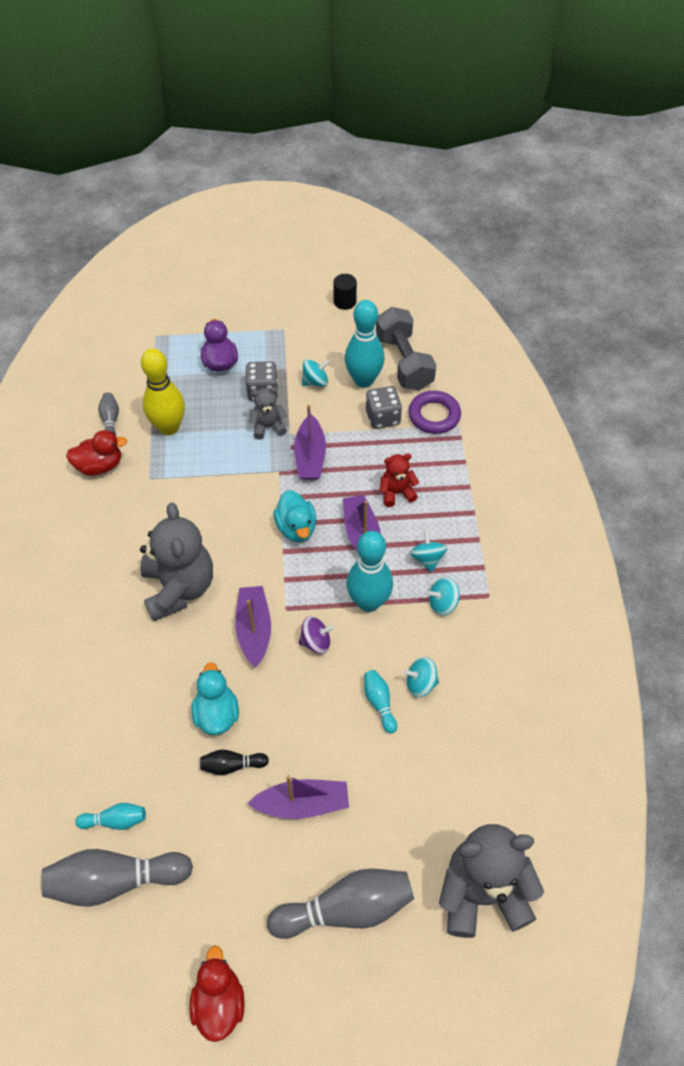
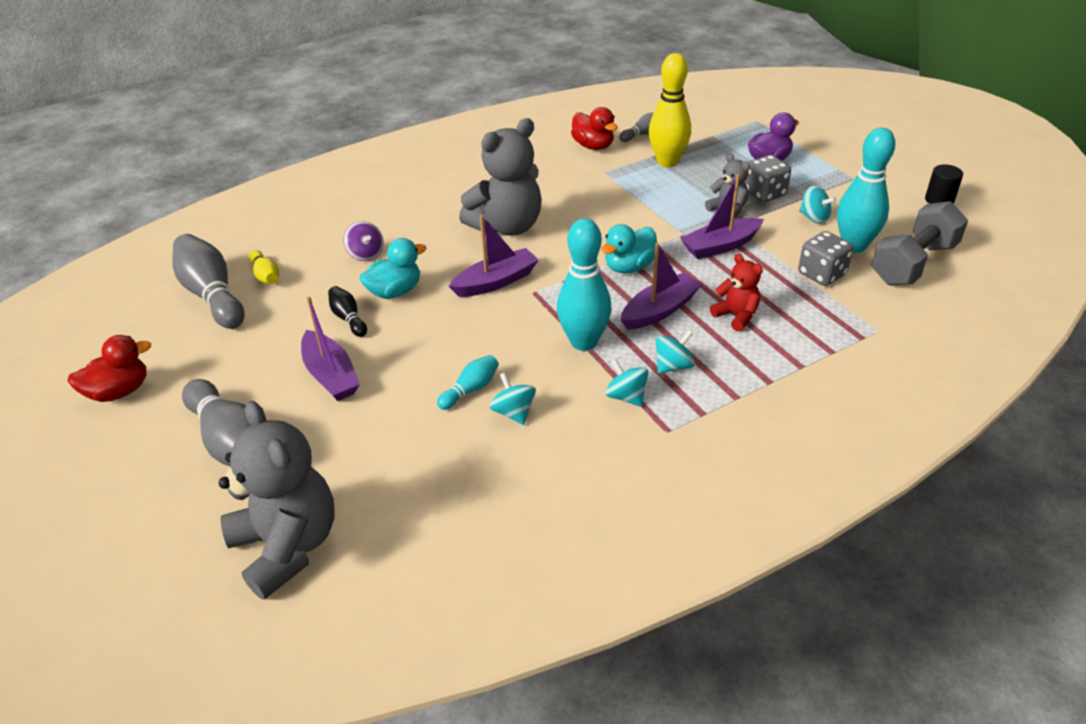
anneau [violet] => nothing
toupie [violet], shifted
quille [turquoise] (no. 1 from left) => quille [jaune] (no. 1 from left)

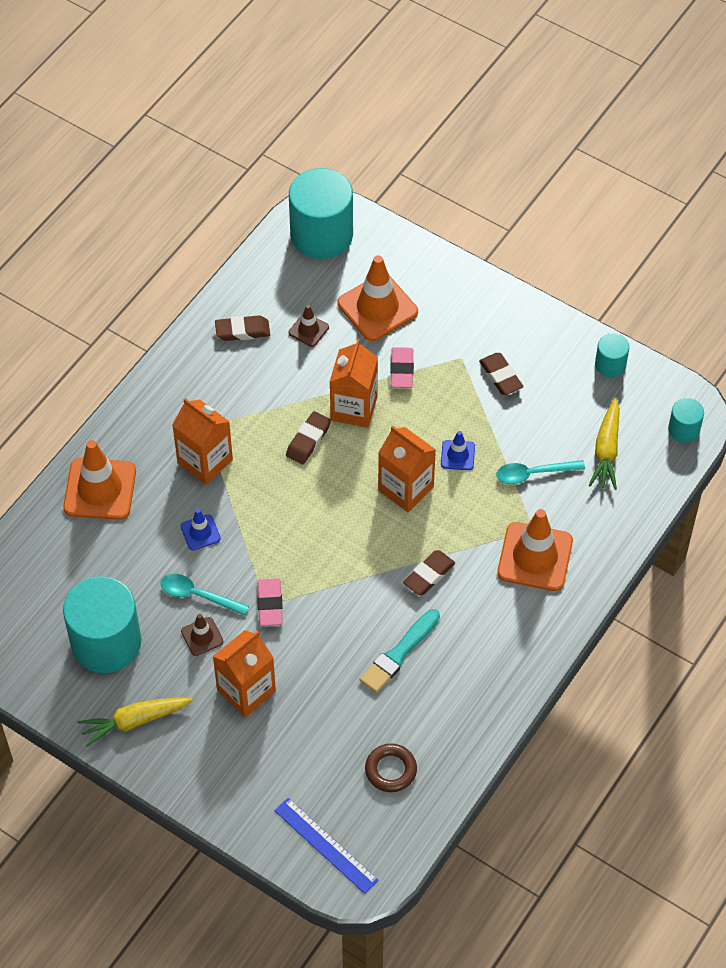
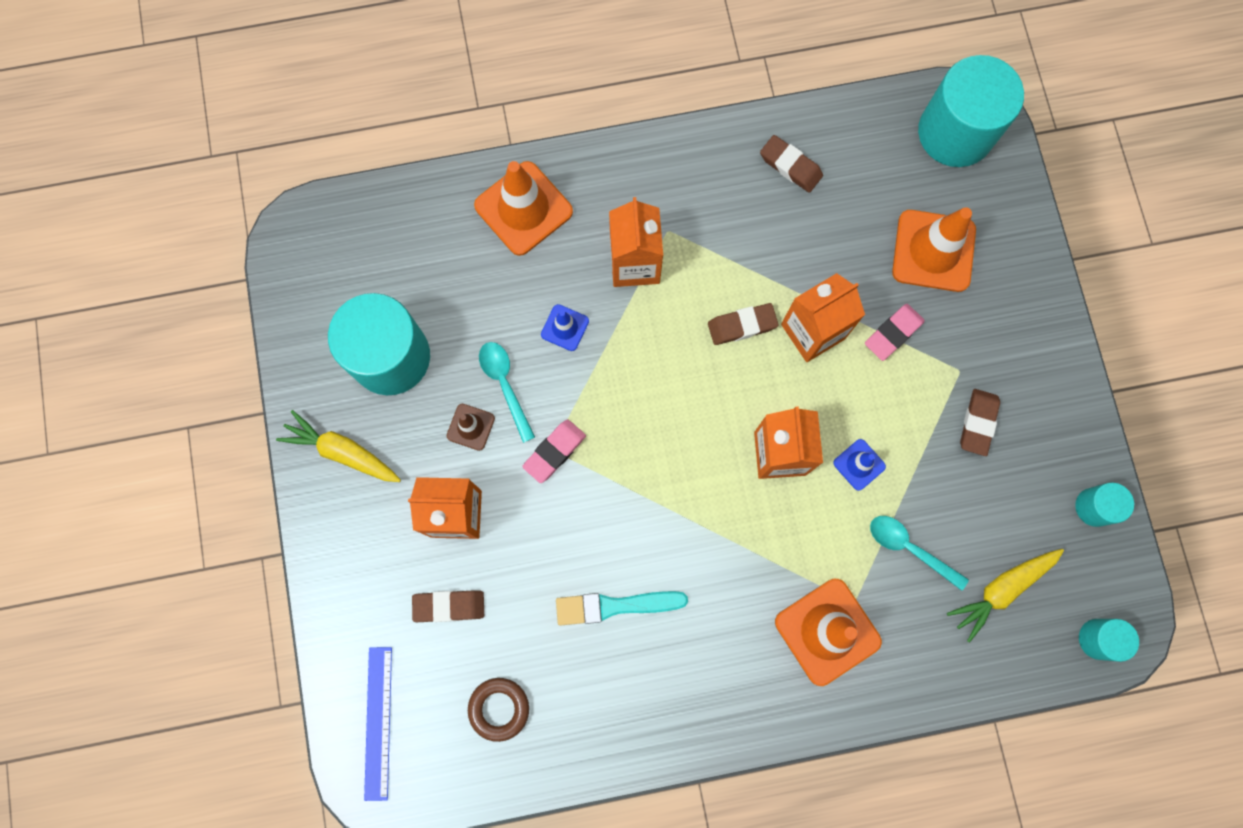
cône de chantier [marron] (no. 2 from left) => nothing
gomme [marron] (no. 3 from left in the first image) => gomme [marron] (no. 1 from left), shifted

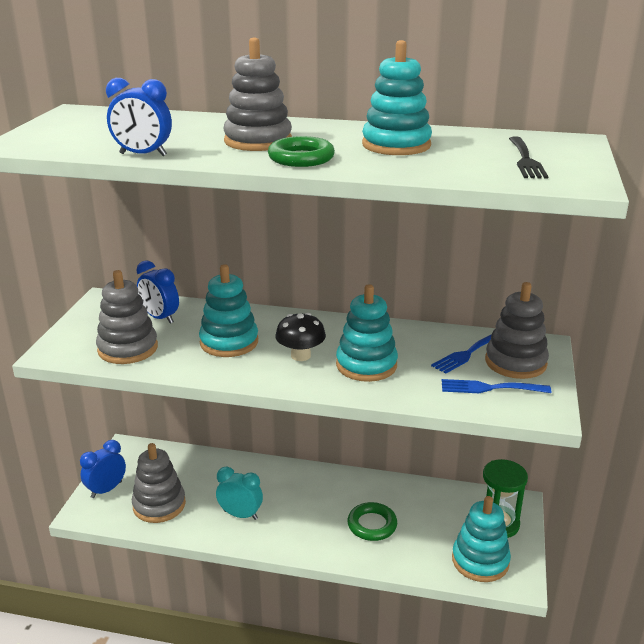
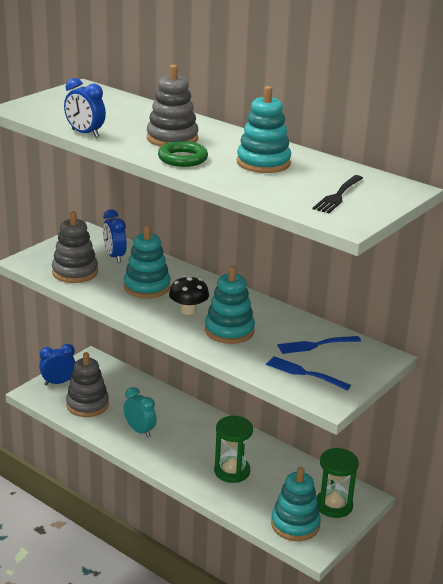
jouet à empiler [gris] (no. 4 from left) => nothing
anneau [vert] (no. 2 from left) => sablier [vert] (no. 1 from left)

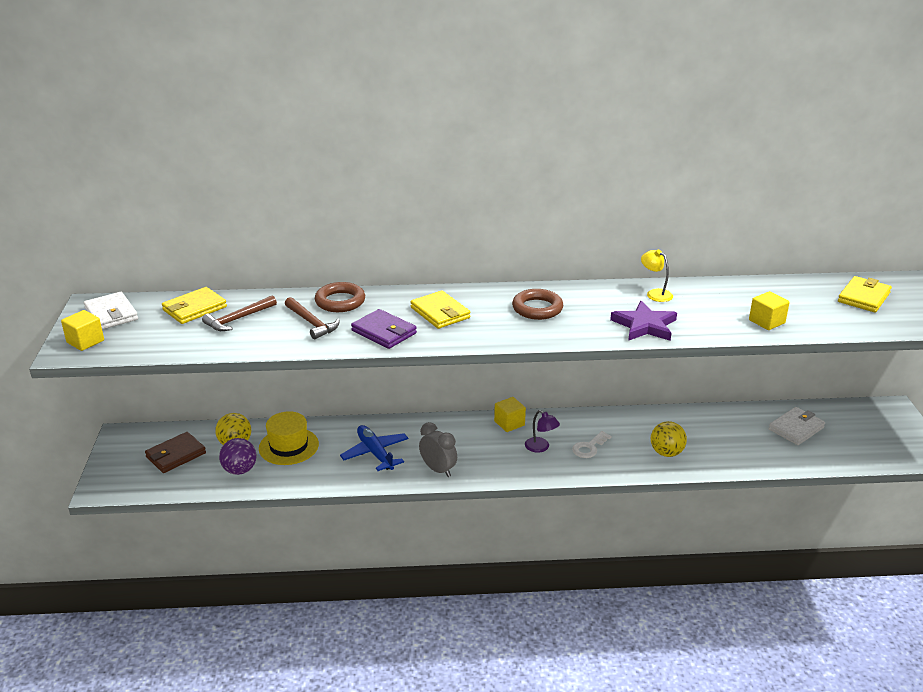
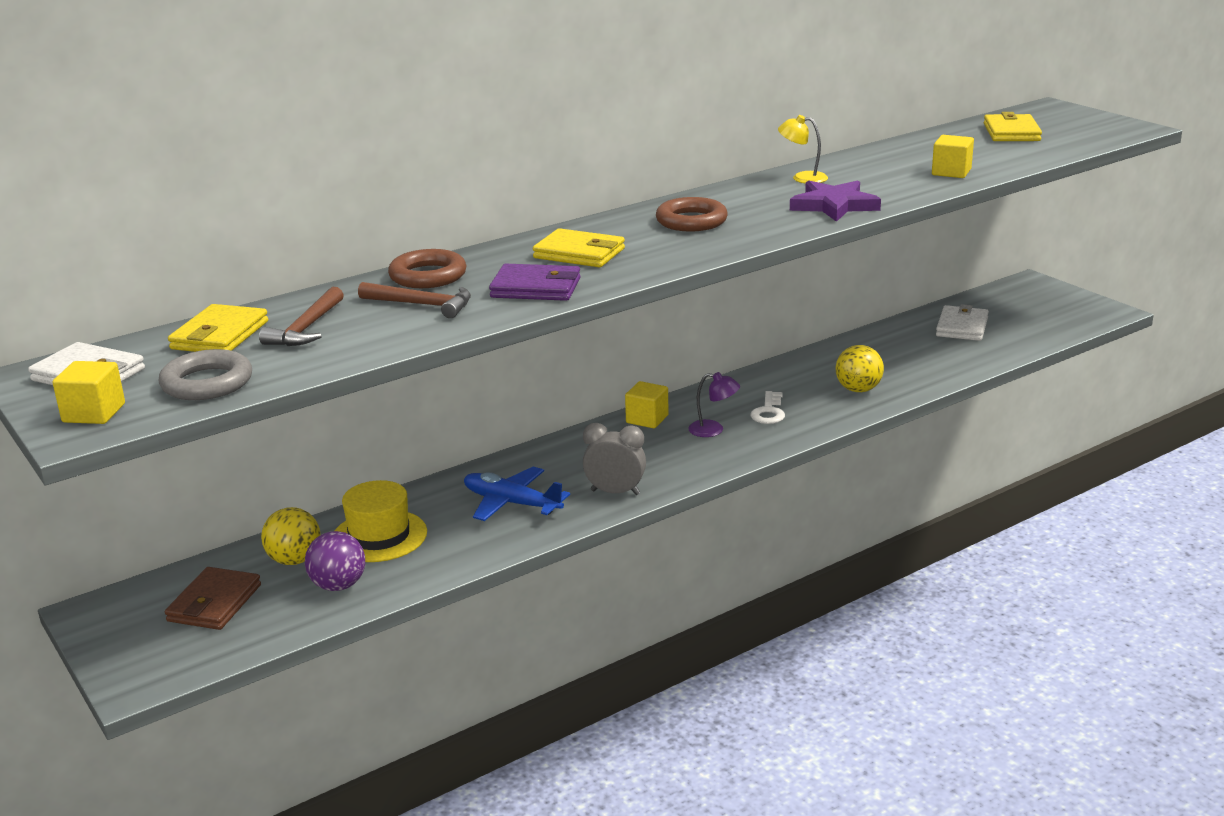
nothing => anneau [gris]

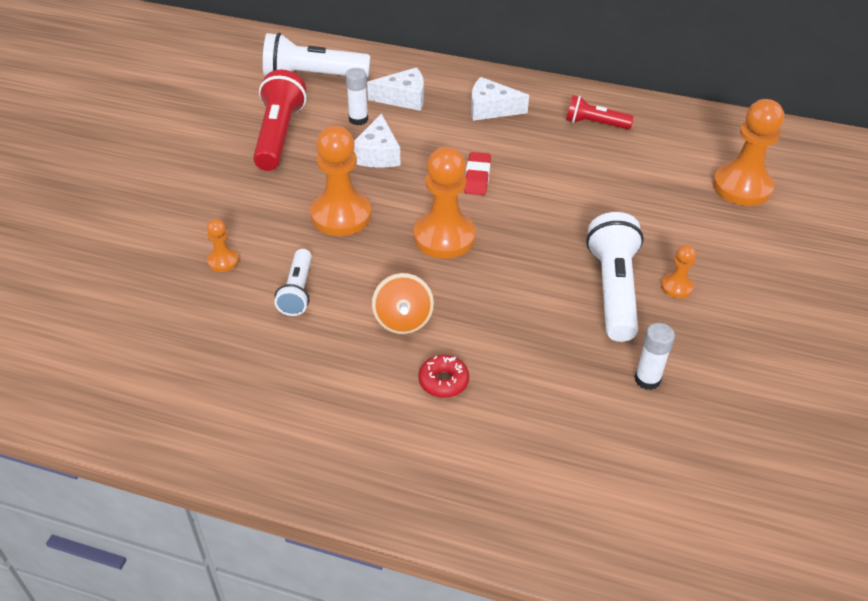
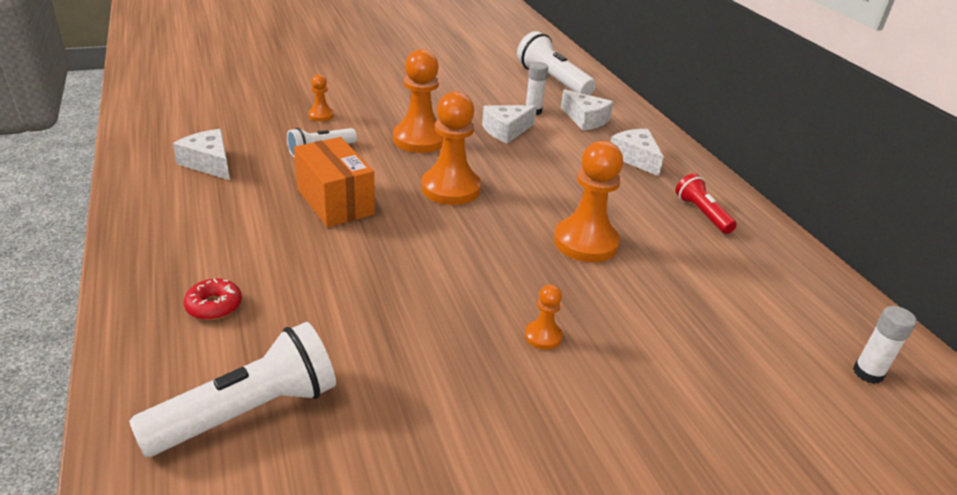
lampe de poche [rouge] (no. 1 from left) => nothing
pion [orange] (no. 5 from left), shifted
gomme [rouge] => nothing
lampe de poche [blanc] (no. 3 from left in the first image) => lampe de poche [blanc] (no. 1 from left), shifted
toupie [orange] => boîte [orange]
bâton de colle [blanc] (no. 2 from left), shifted
beignet [rouge], shifted
nothing => fromage [blanc] (no. 1 from left)

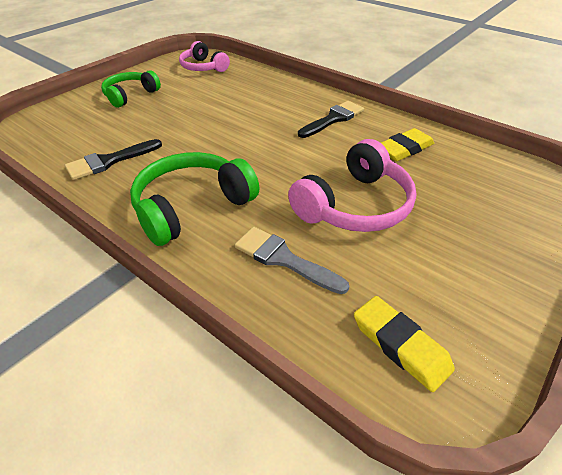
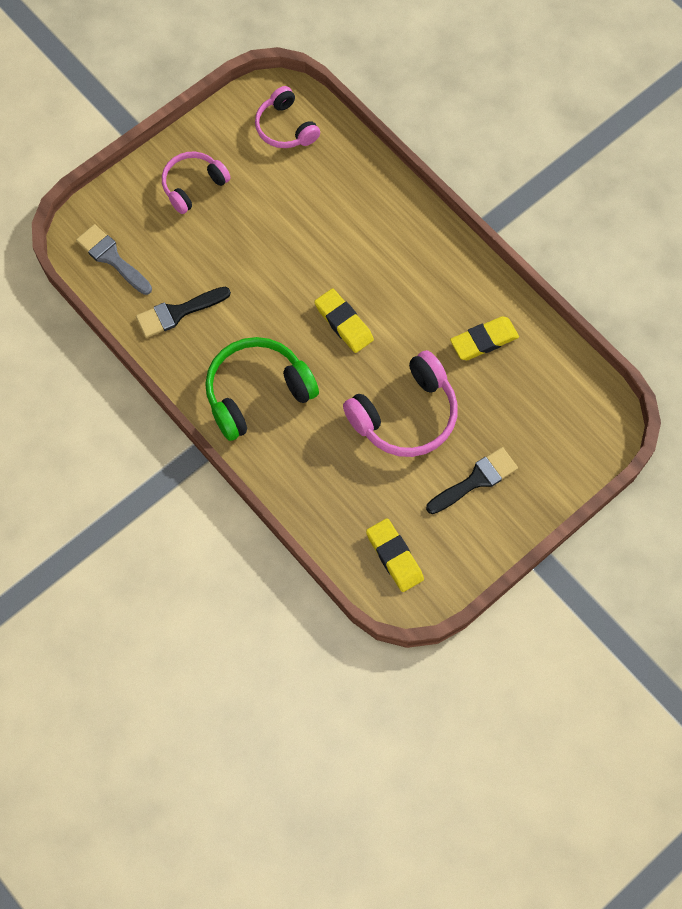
casque audio [vert] (no. 1 from left) => casque audio [rose] (no. 1 from left)
pinceau [noir] (no. 2 from left), shifted
pinceau [gris], shifted
nothing => gomme [jaune] (no. 1 from left)

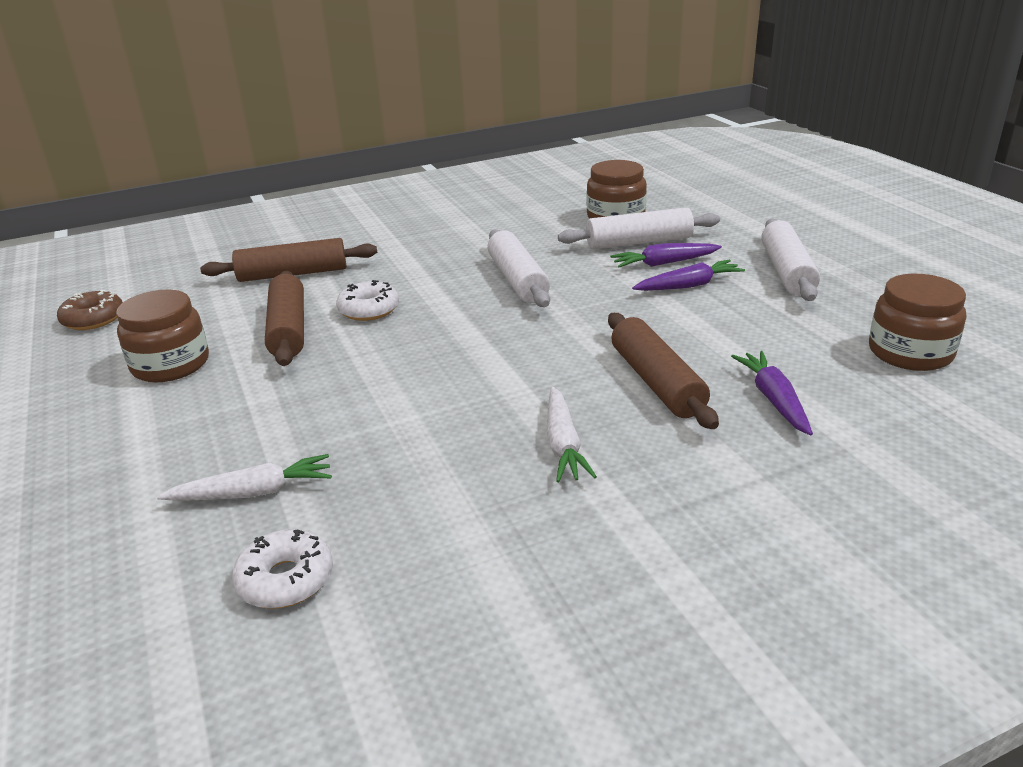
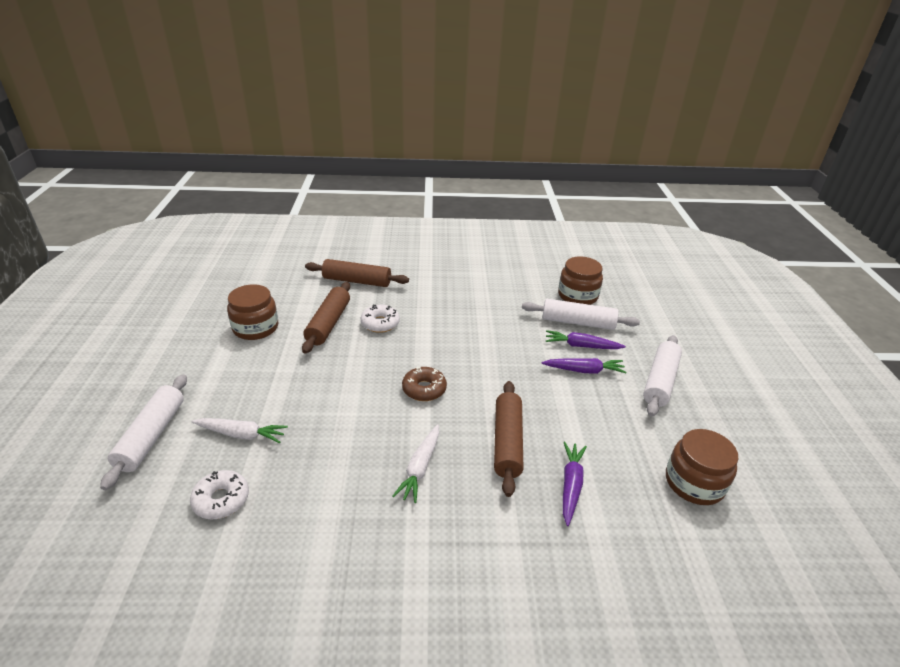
rouleau à pâtisserie [blanc] (no. 1 from left), shifted
beignet [marron], shifted

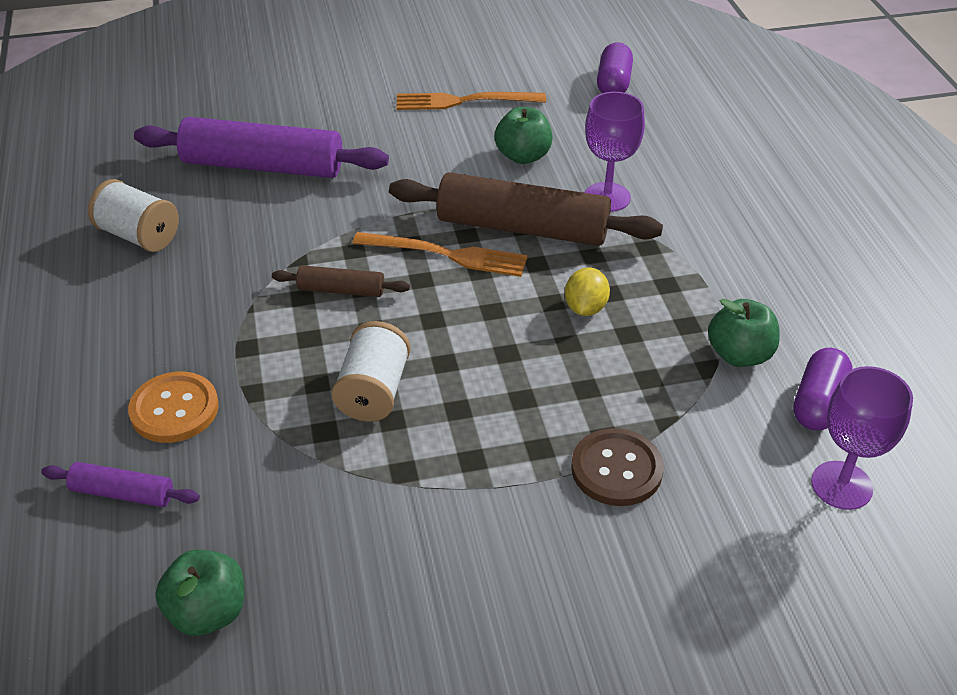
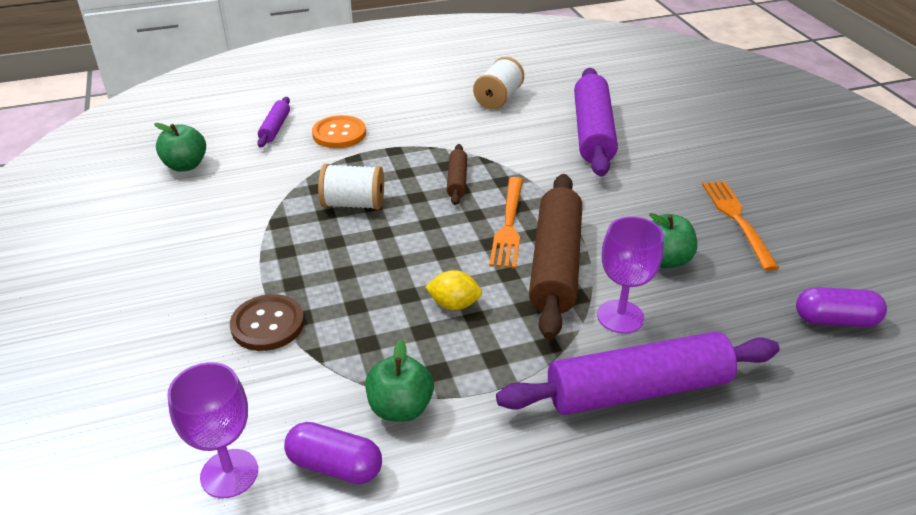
nothing => rouleau à pâtisserie [violet] (no. 3 from left)

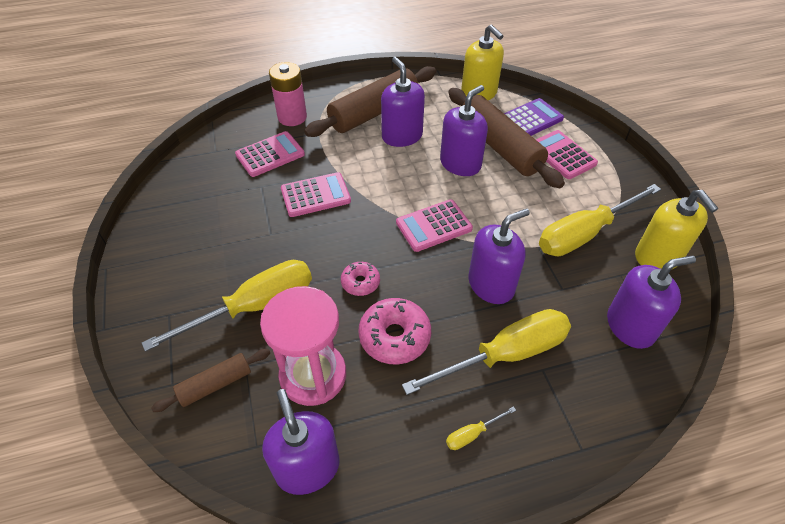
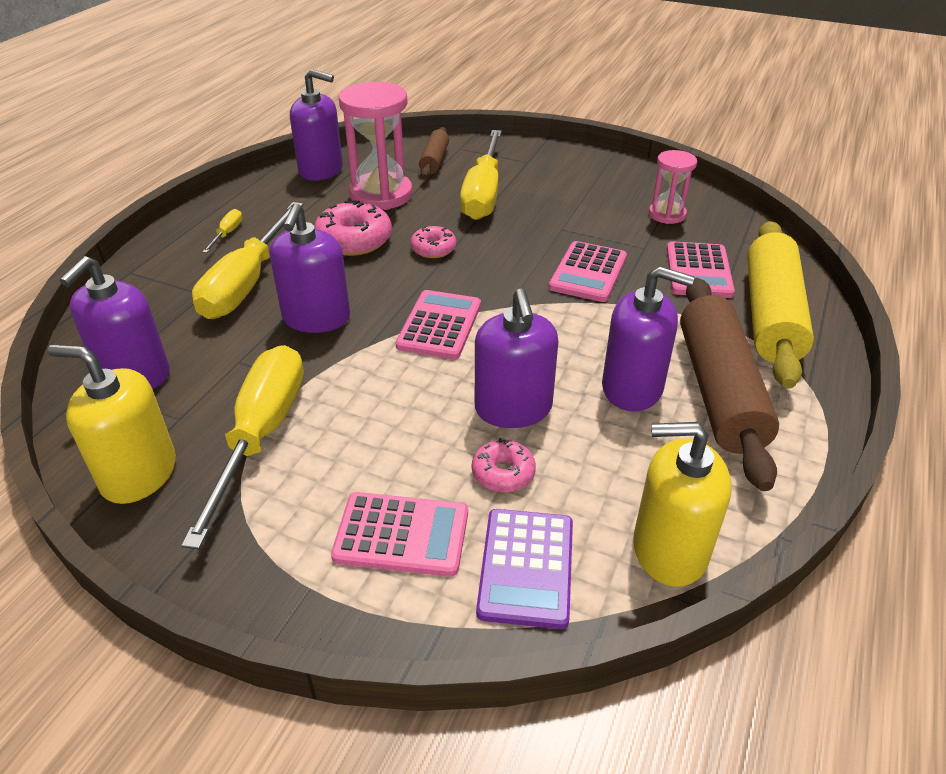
pile [rose] => rouleau à pâtisserie [jaune]
rouleau à pâtisserie [marron] (no. 3 from left) => beignet [rose] (no. 3 from left)
nothing => sablier [rose] (no. 2 from left)

